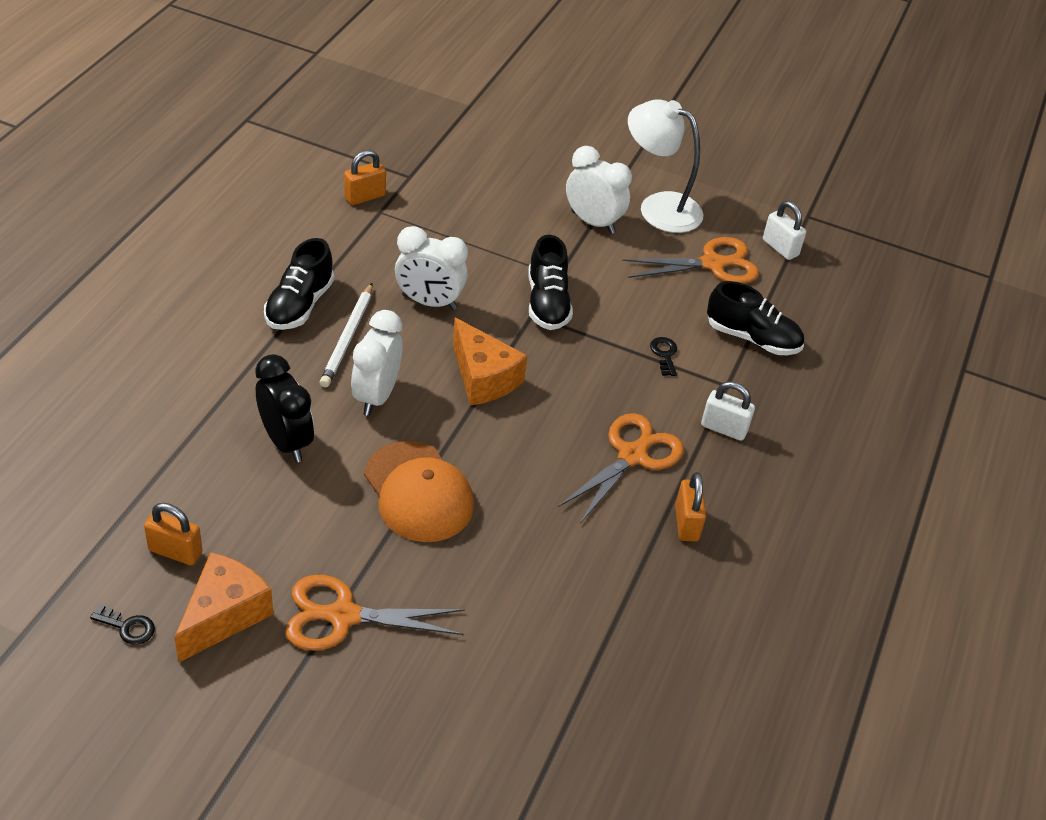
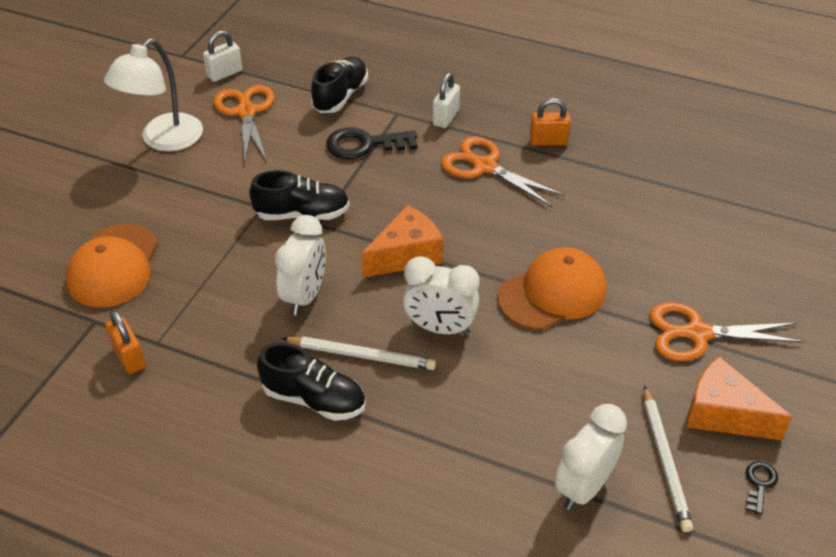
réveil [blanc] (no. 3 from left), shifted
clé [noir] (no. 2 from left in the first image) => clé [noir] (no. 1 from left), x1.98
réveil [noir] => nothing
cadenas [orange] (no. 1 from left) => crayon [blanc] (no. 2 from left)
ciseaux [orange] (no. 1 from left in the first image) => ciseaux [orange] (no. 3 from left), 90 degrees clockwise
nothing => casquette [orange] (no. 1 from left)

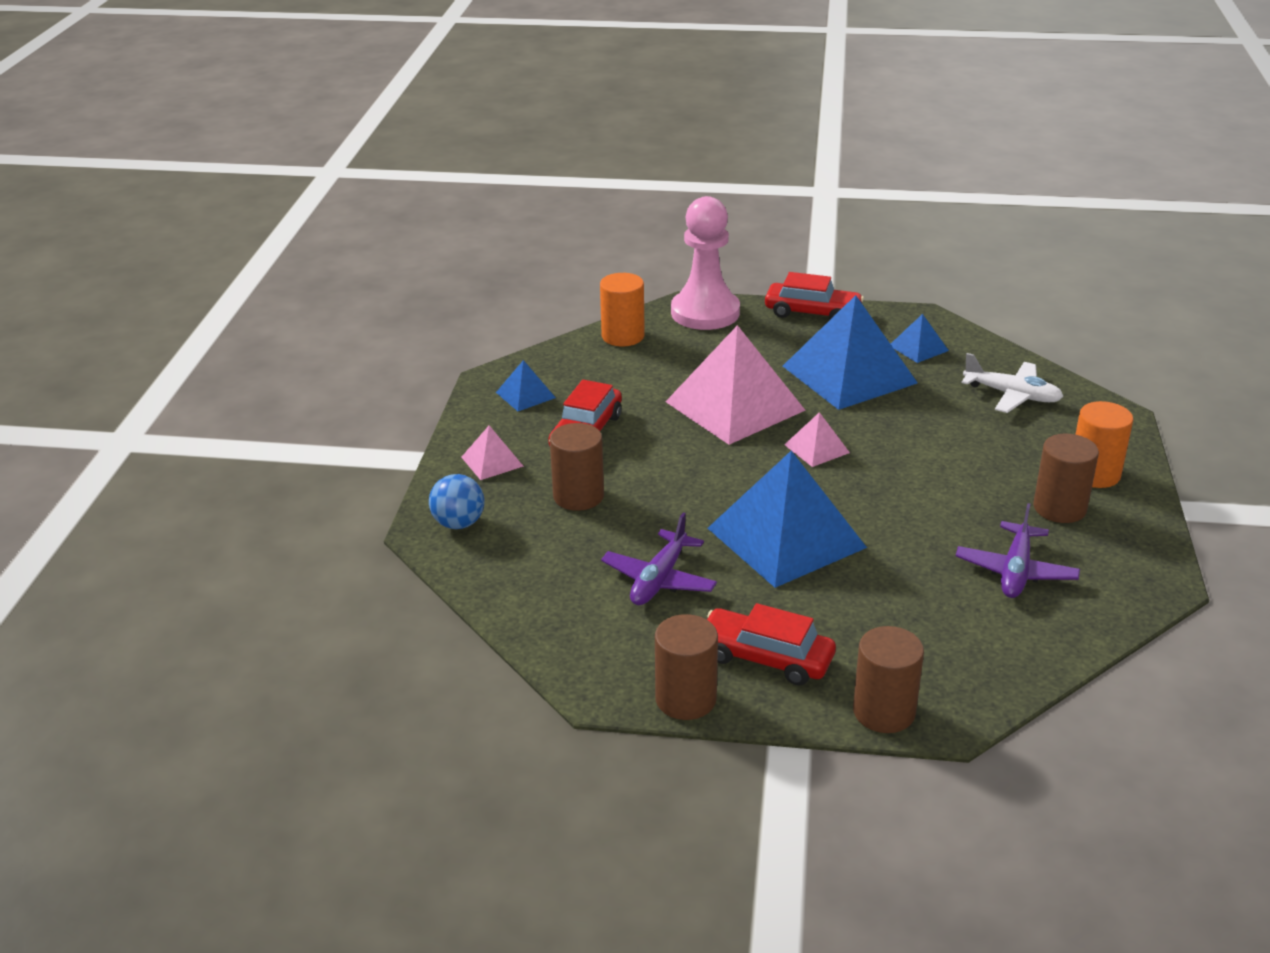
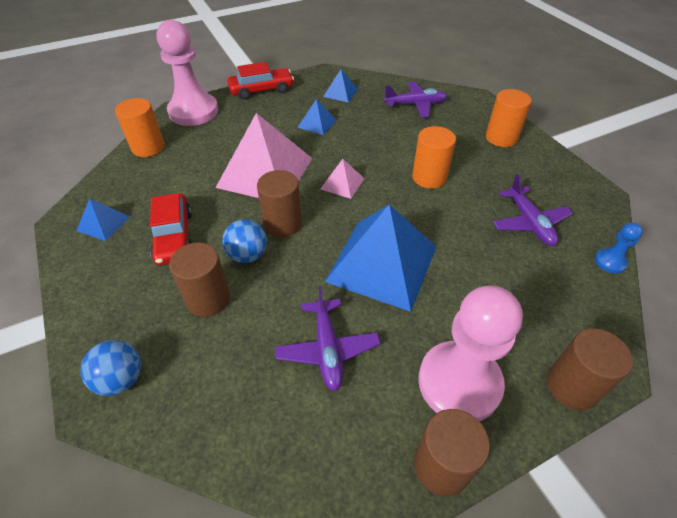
pyramide [bleu] (no. 3 from left in the first image) => pyramide [bleu] (no. 2 from left), x0.45
avion [blanc] => avion [violet] (no. 2 from left)
pyramide [rose] (no. 1 from left) => nothing
cylindre [marron] (no. 4 from left in the first image) => cylindre [marron] (no. 2 from left), shifted
voiture [rouge] (no. 2 from left) => pion [rose] (no. 2 from left)
nothing => cylindre [orange] (no. 2 from left)
nothing => balle [bleu] (no. 2 from left)
nothing => pion [bleu]

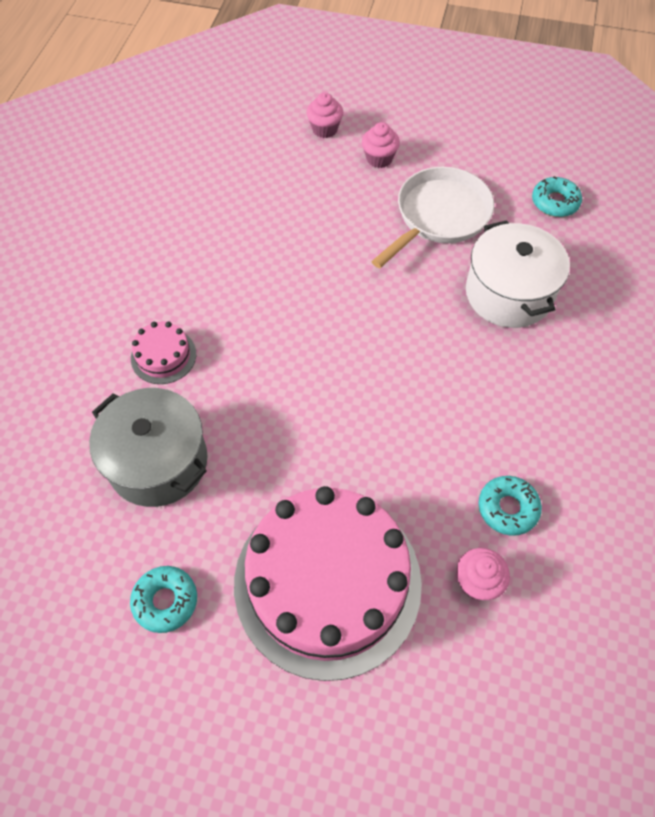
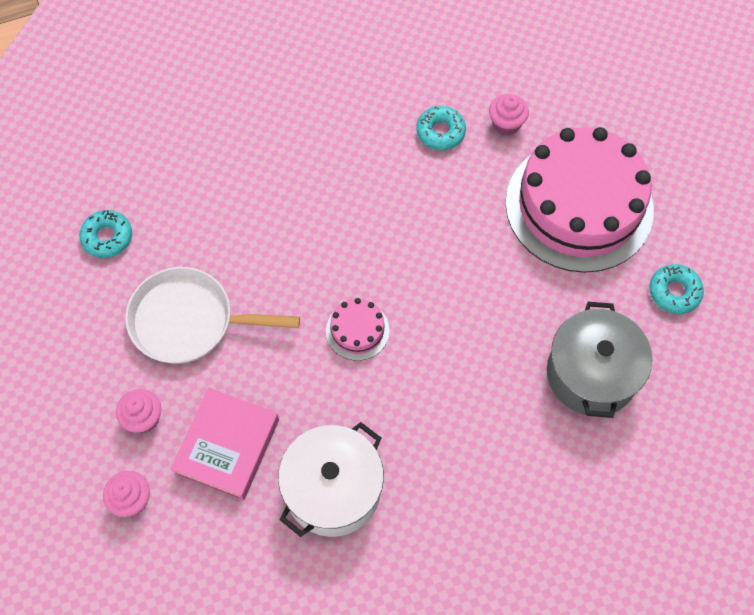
marmite [blanc], shifted
gâteau [rose] (no. 1 from left), shifted
nothing => livre [rose]

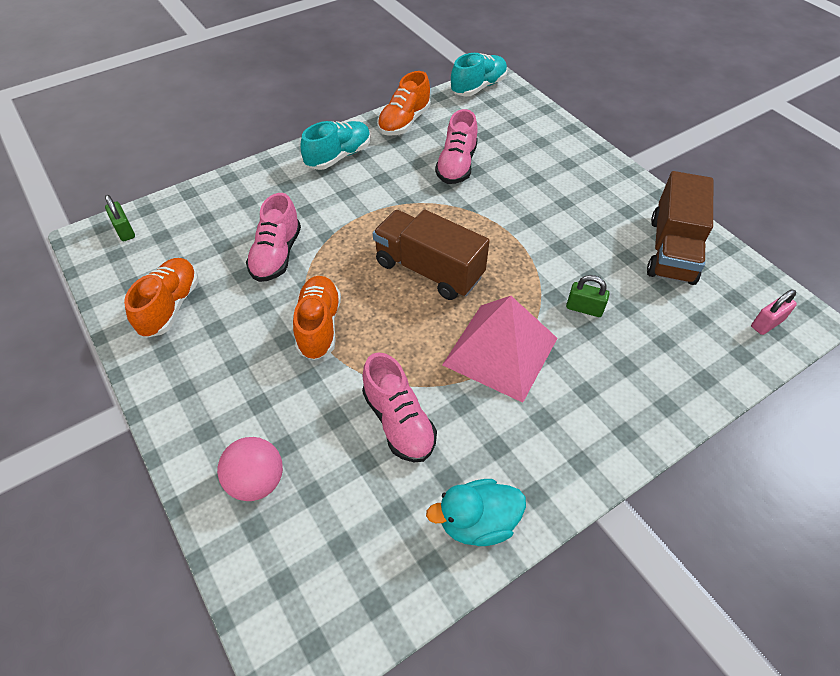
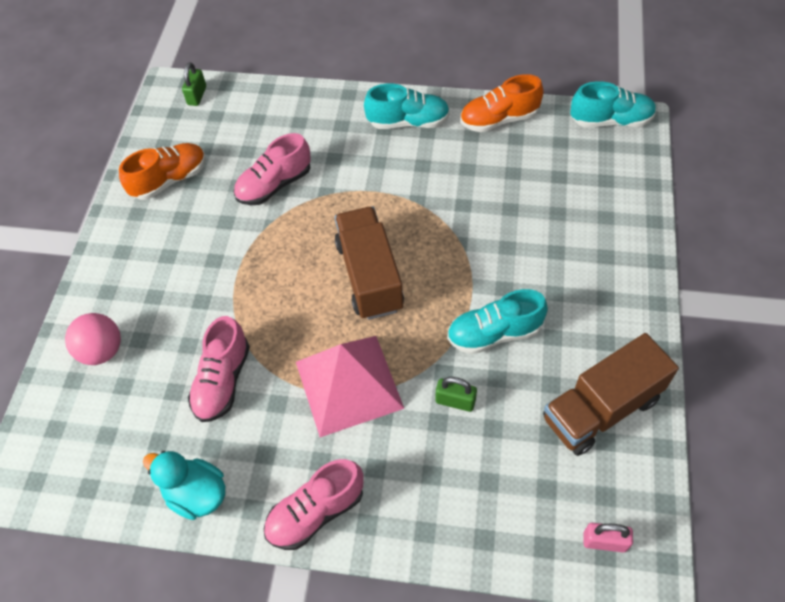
chaussure [rose] (no. 3 from left), shifted
cadenas [vert] (no. 2 from left), 45 degrees counterclockwise
chaussure [orange] (no. 2 from left) => nothing
nothing => chaussure [turquoise] (no. 2 from left)

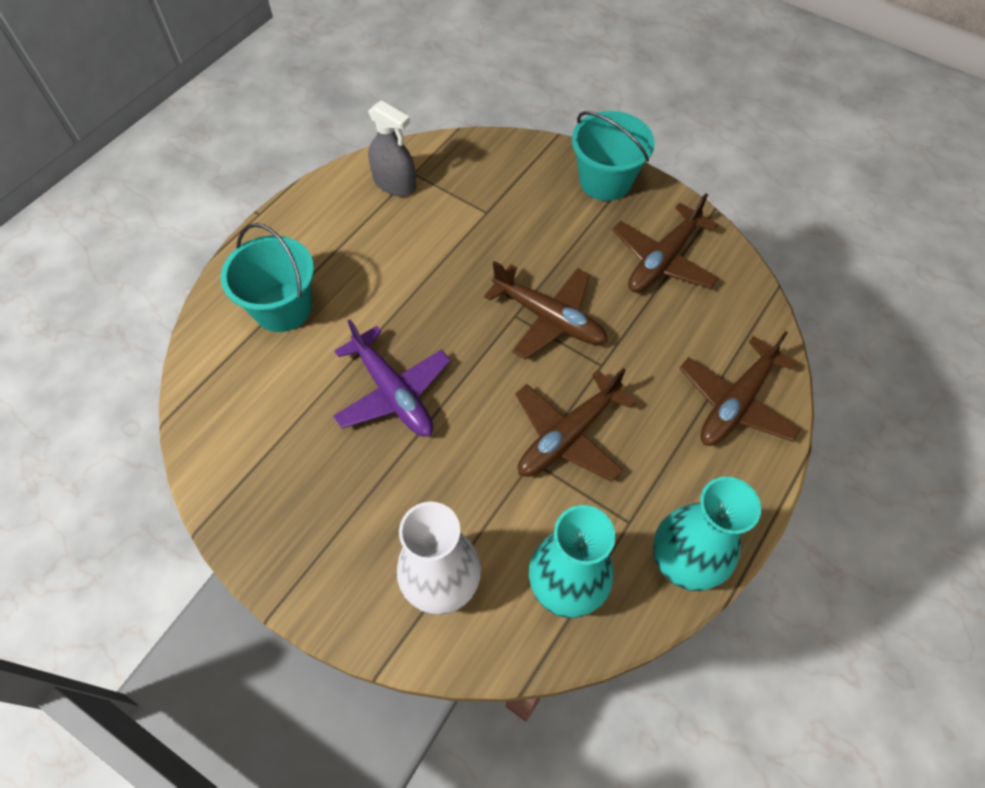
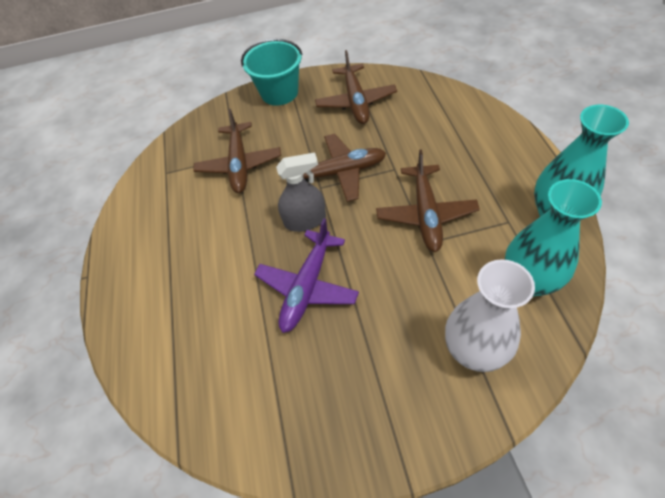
vaporisateur [gris], shifted
seau [turquoise] (no. 1 from left) => nothing
avion [violet], 105 degrees clockwise
avion [marron] (no. 4 from left in the first image) => avion [marron] (no. 1 from left), shifted

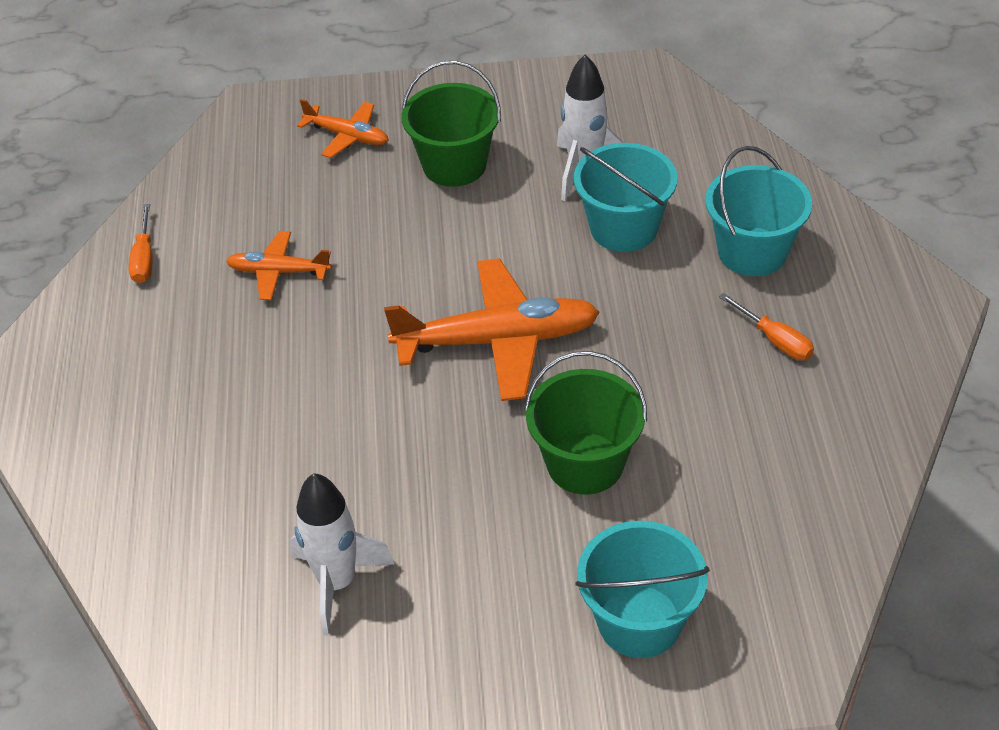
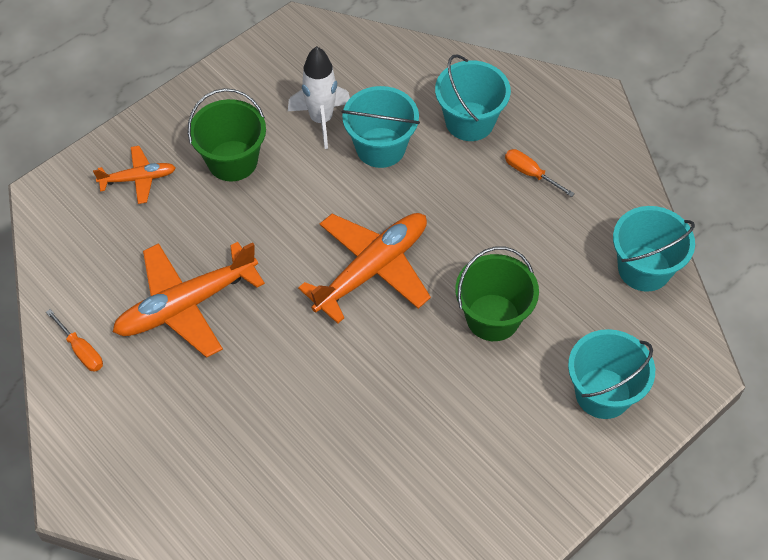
avion [orange] (no. 1 from left in the first image) => avion [orange] (no. 2 from left), x1.88
tournevis [orange] (no. 2 from left), 150 degrees counterclockwise
fusée [blanc] (no. 1 from left) => nothing
nothing => seau [turquoise] (no. 4 from left)

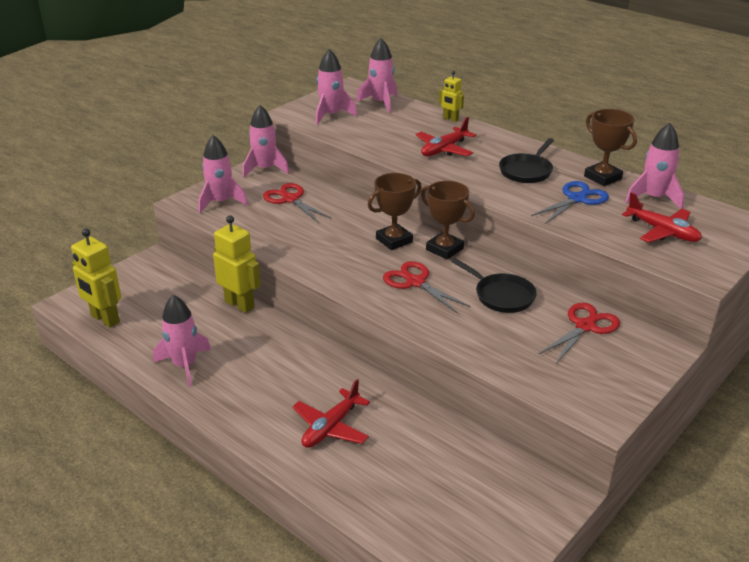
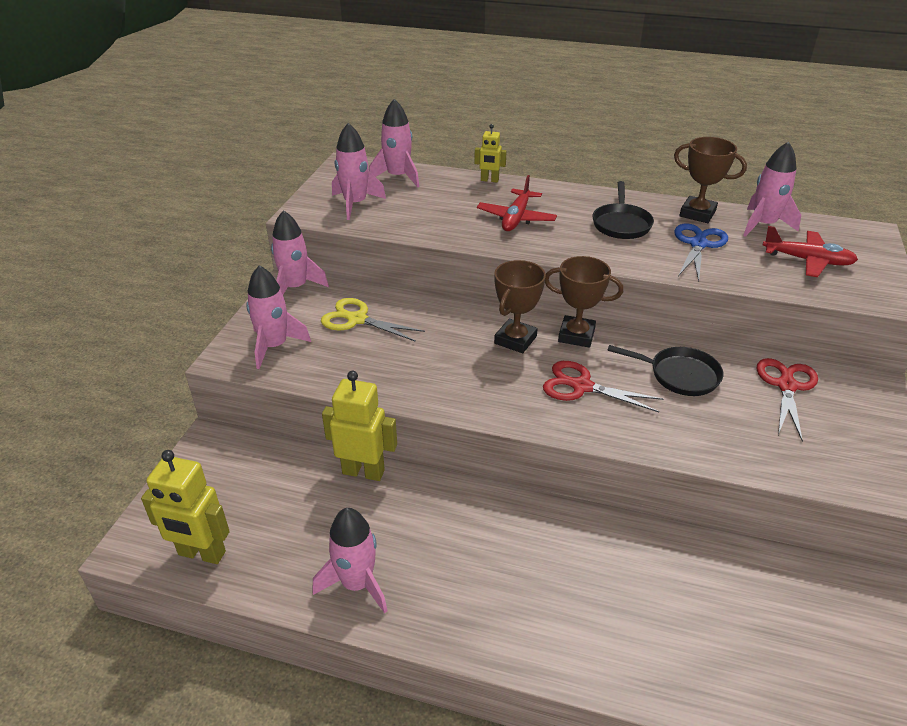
ciseaux [rouge] (no. 1 from left) => ciseaux [jaune]
avion [rouge] (no. 1 from left) => nothing

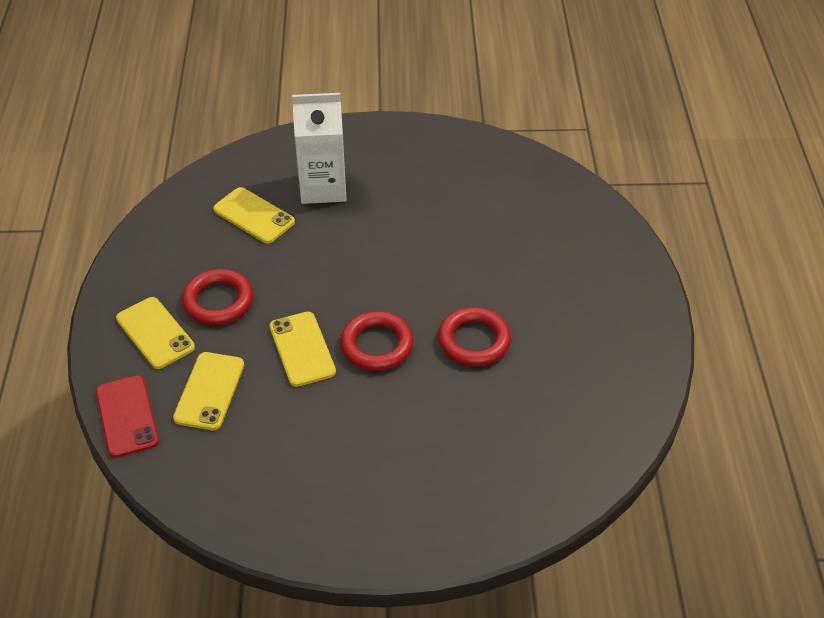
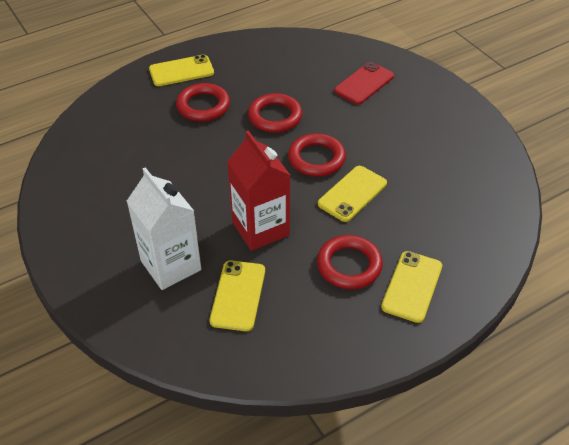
téléphone [jaune] (no. 2 from left in the first image) => téléphone [jaune] (no. 1 from left), shifted
téléphone [rouge], shifted
nothing => anneau [rouge] (no. 1 from left)
nothing => brique de lait [rouge]

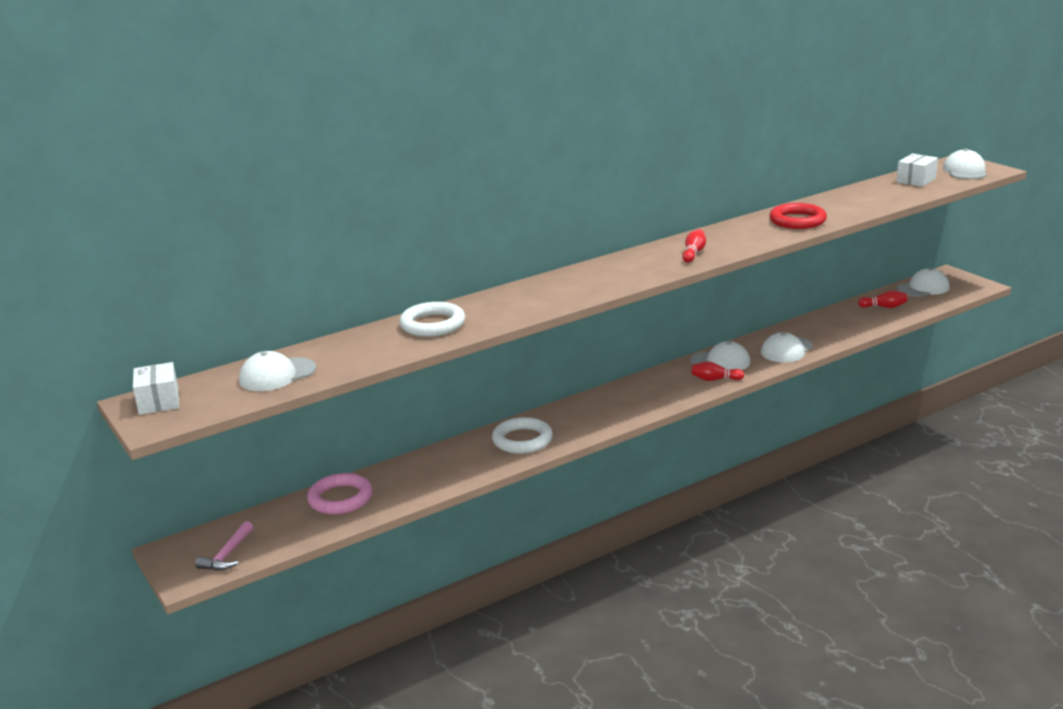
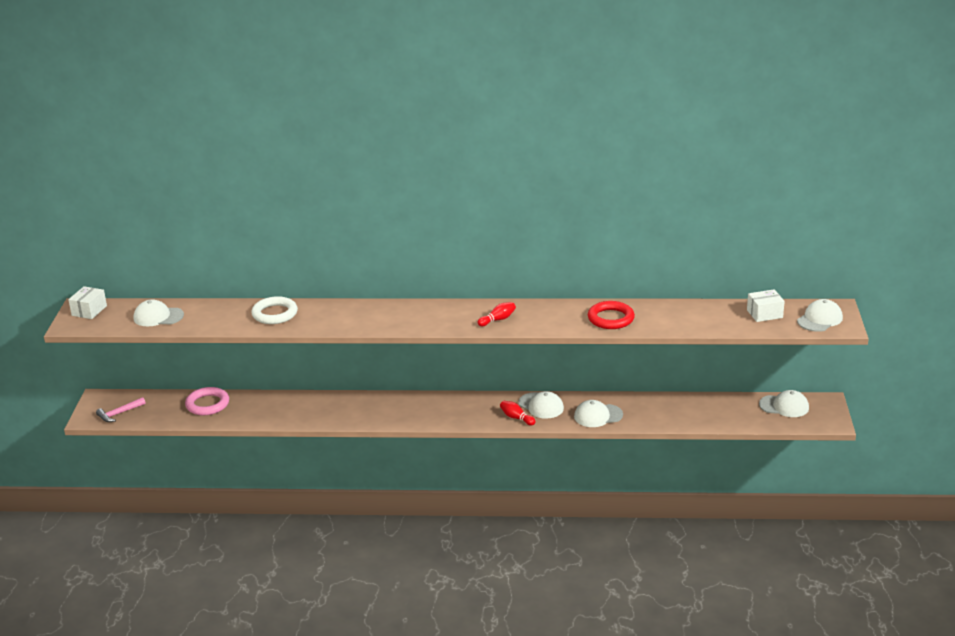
quille [rouge] (no. 3 from left) => nothing
anneau [blanc] (no. 2 from left) => nothing

